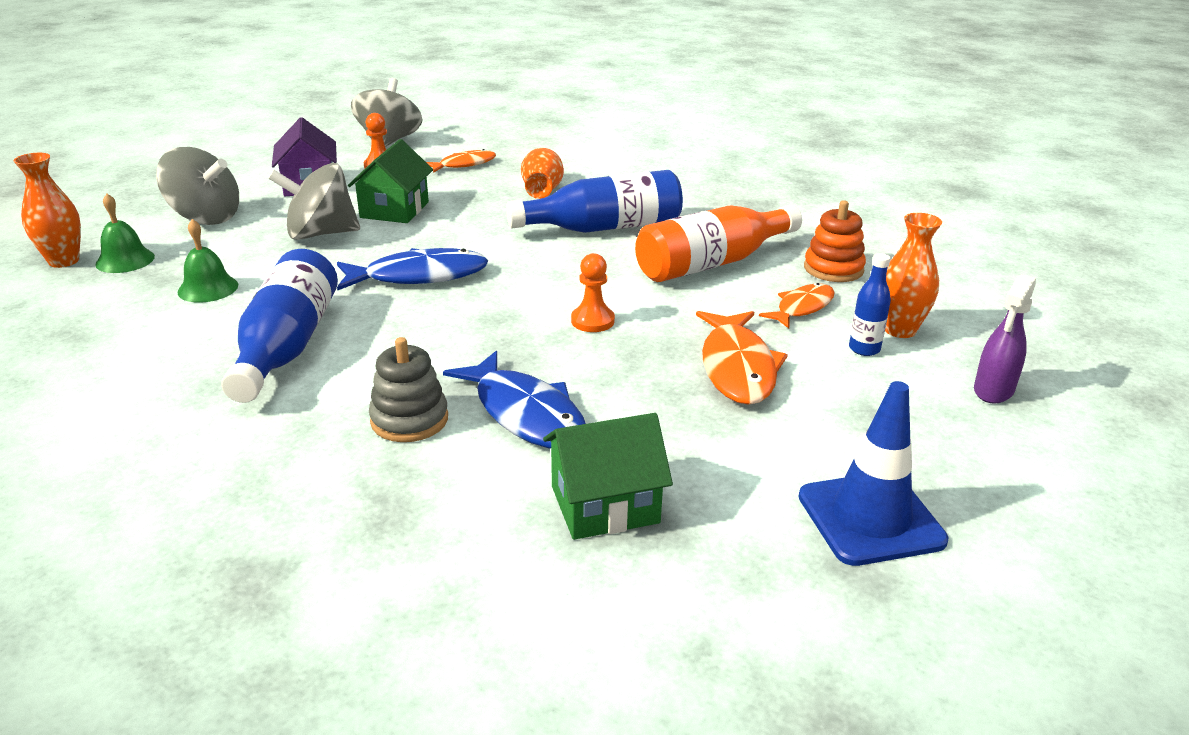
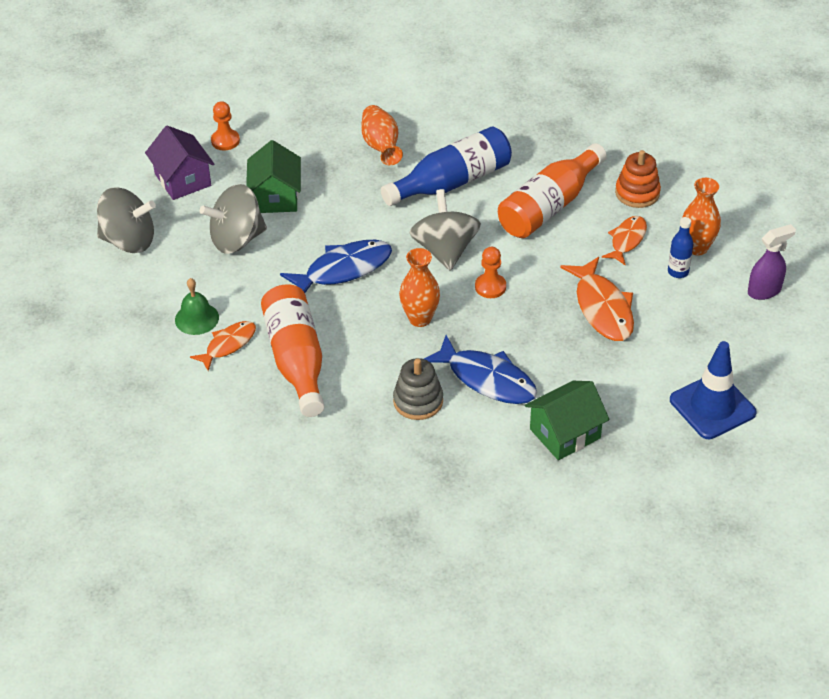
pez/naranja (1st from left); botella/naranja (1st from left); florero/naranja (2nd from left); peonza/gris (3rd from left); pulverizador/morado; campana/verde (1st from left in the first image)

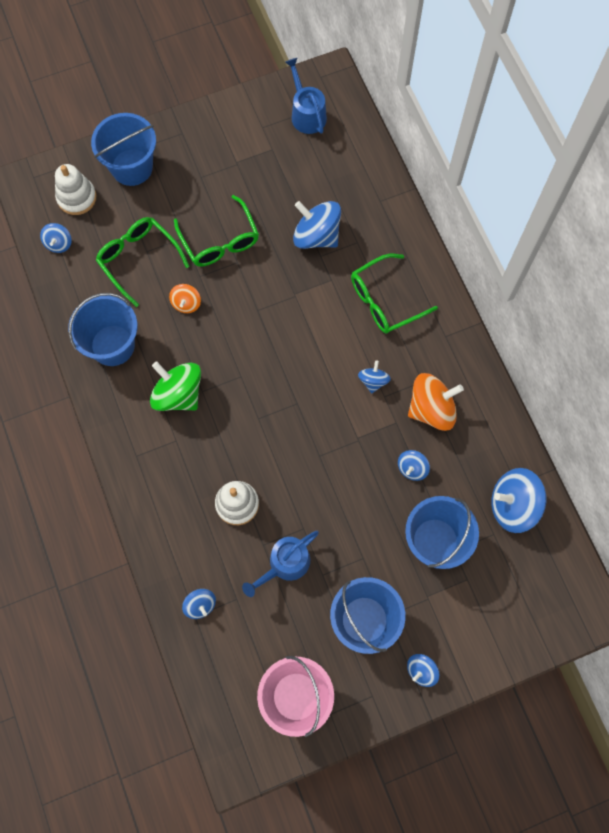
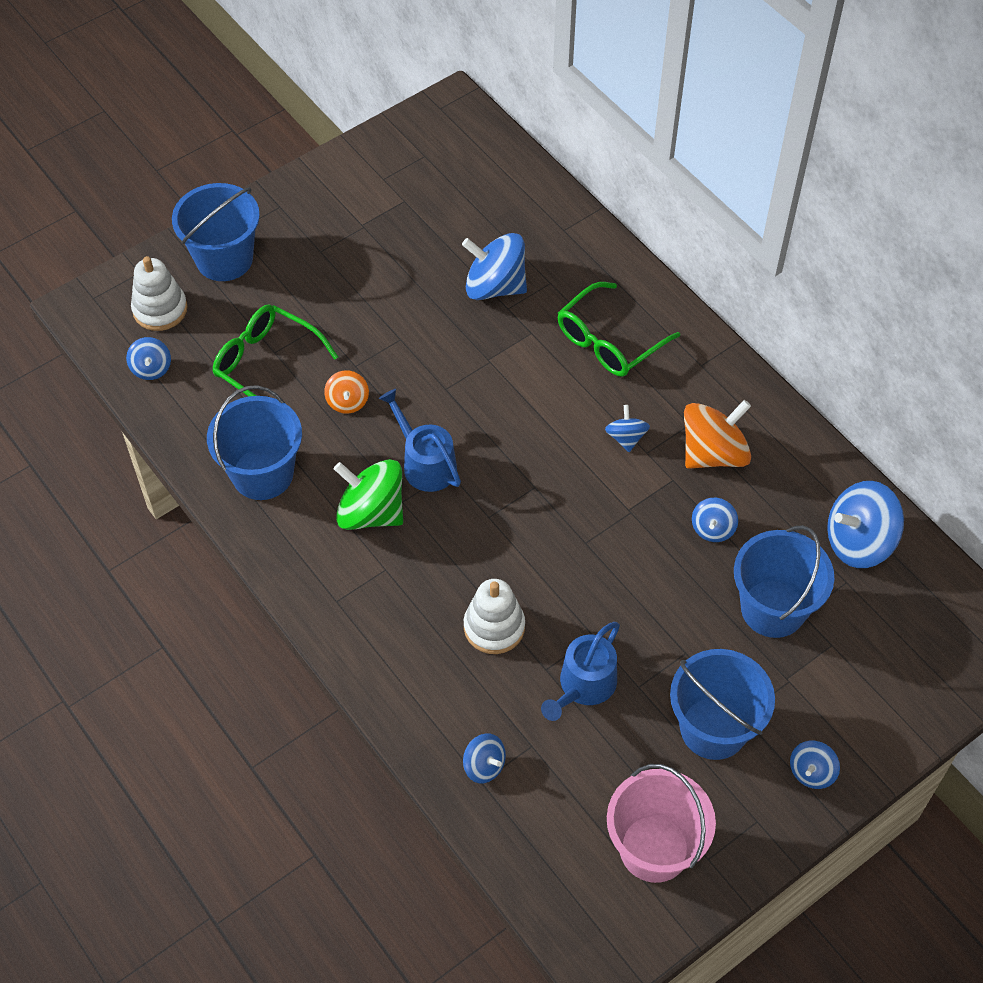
regadera/azul (1st from left); gafas/verde (2nd from left in the first image)

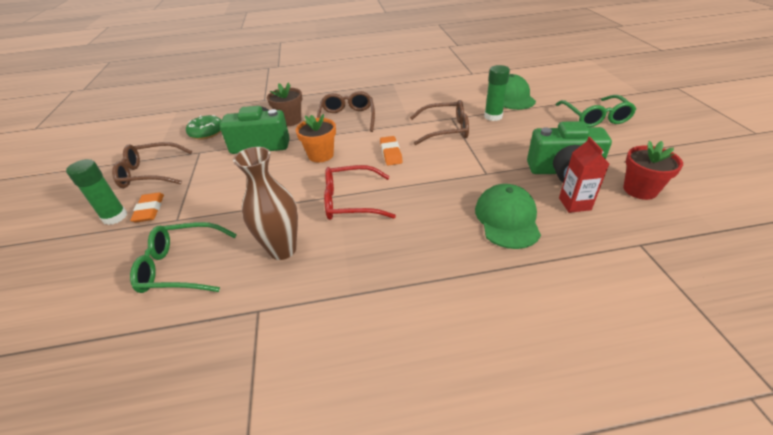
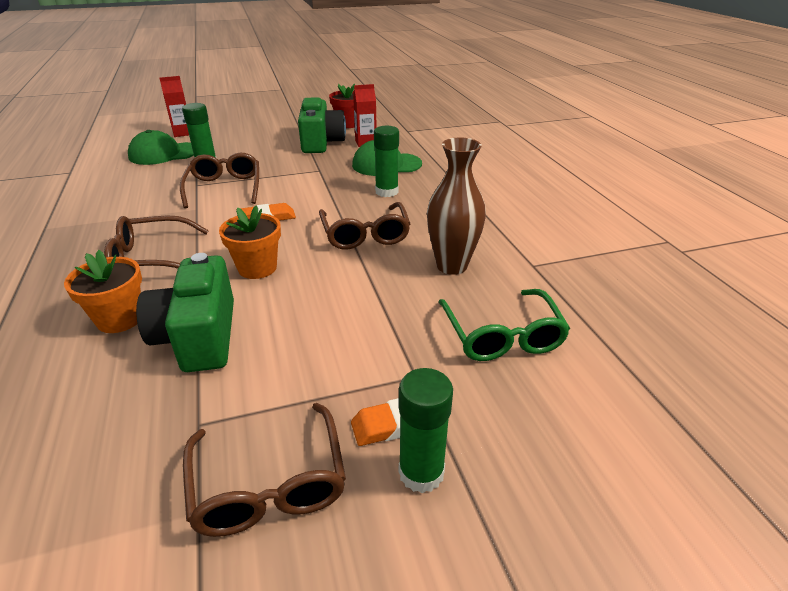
maceta/naranja (1st from left); cartón de leche/rojo (1st from left); gafas/marrón (4th from left); barra de pegamento/verde (2nd from left); rosquilla/verde; gafas/verde (2nd from left in the first image)

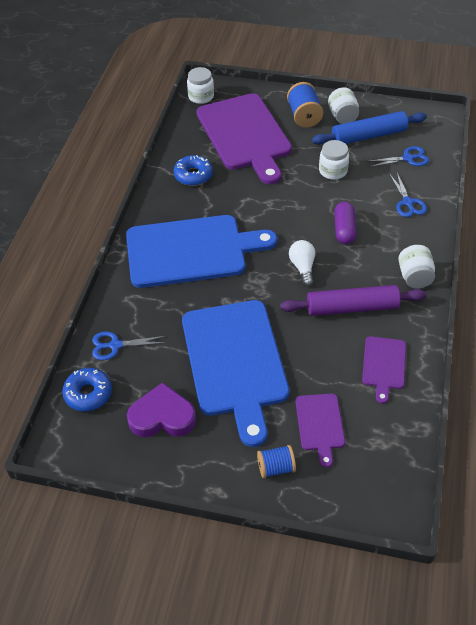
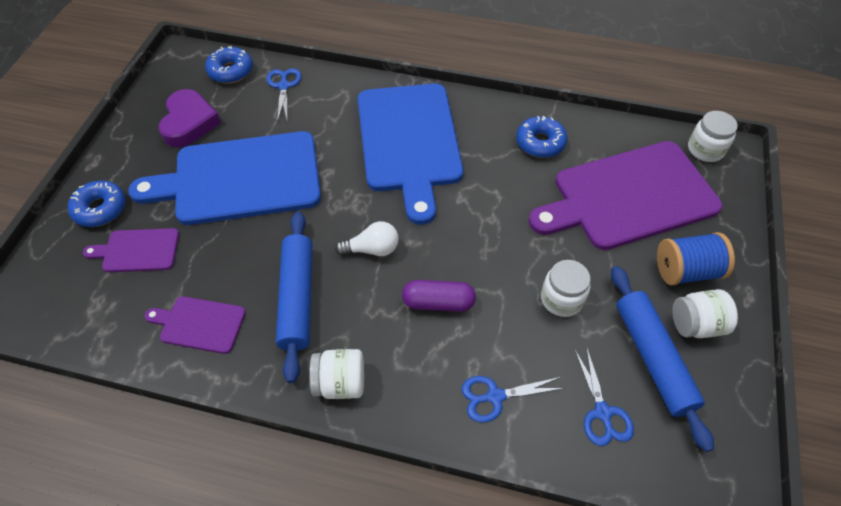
rosquilla/azul (1st from left); rodillo/azul (1st from left)

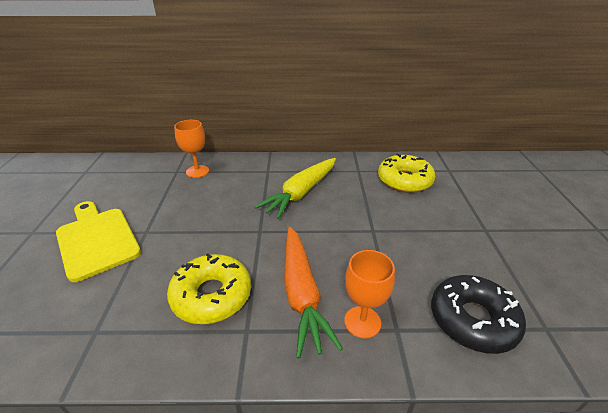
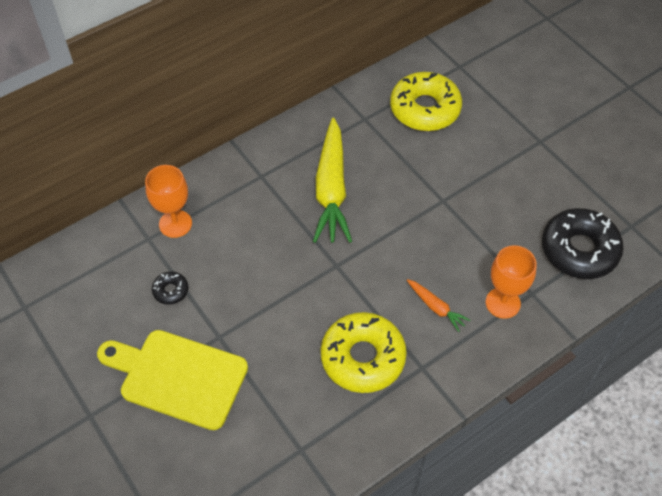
rosquilla/negro (1st from left); zanahoria/naranja

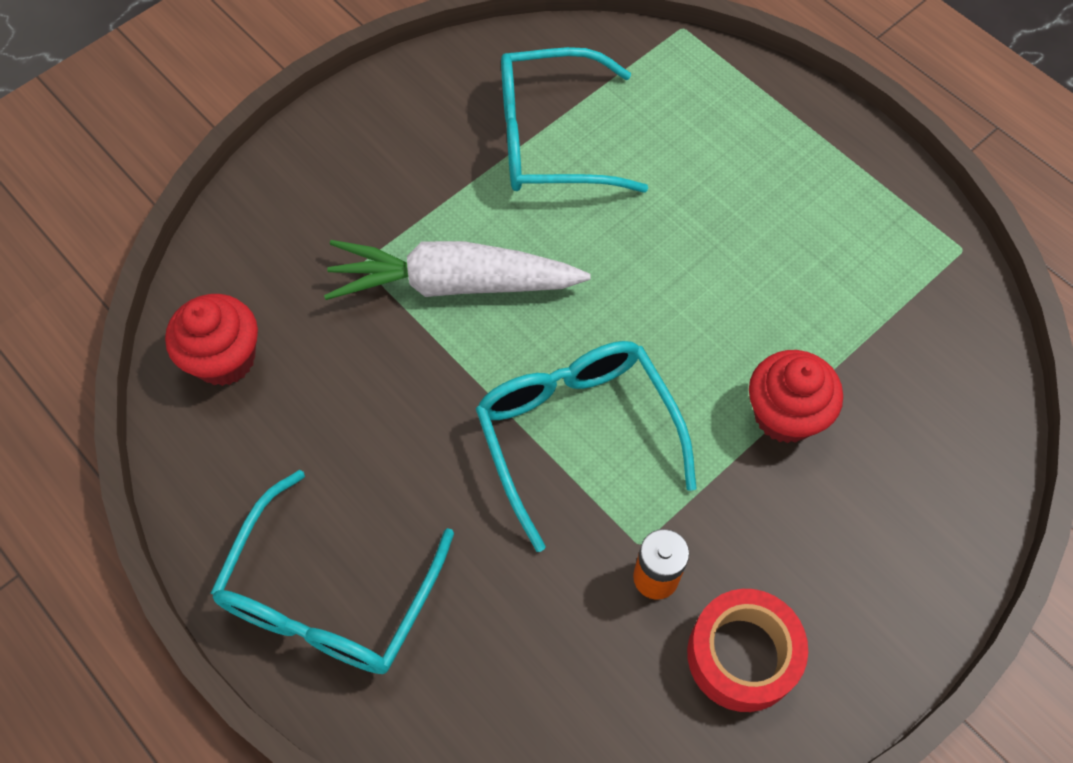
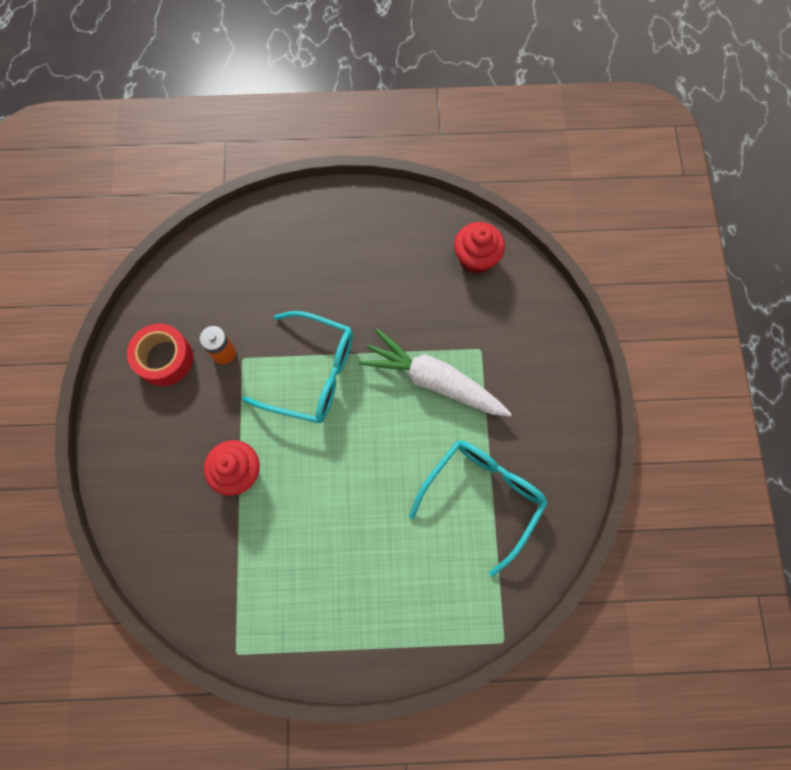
zanahoria/blanco; gafas/turquesa (1st from left in the first image)

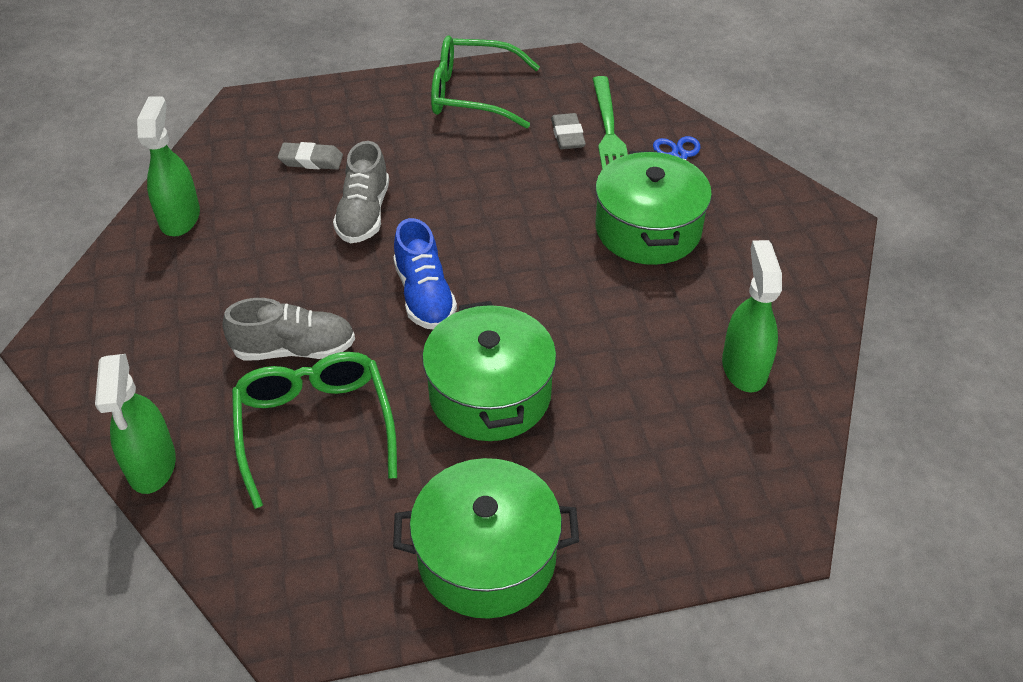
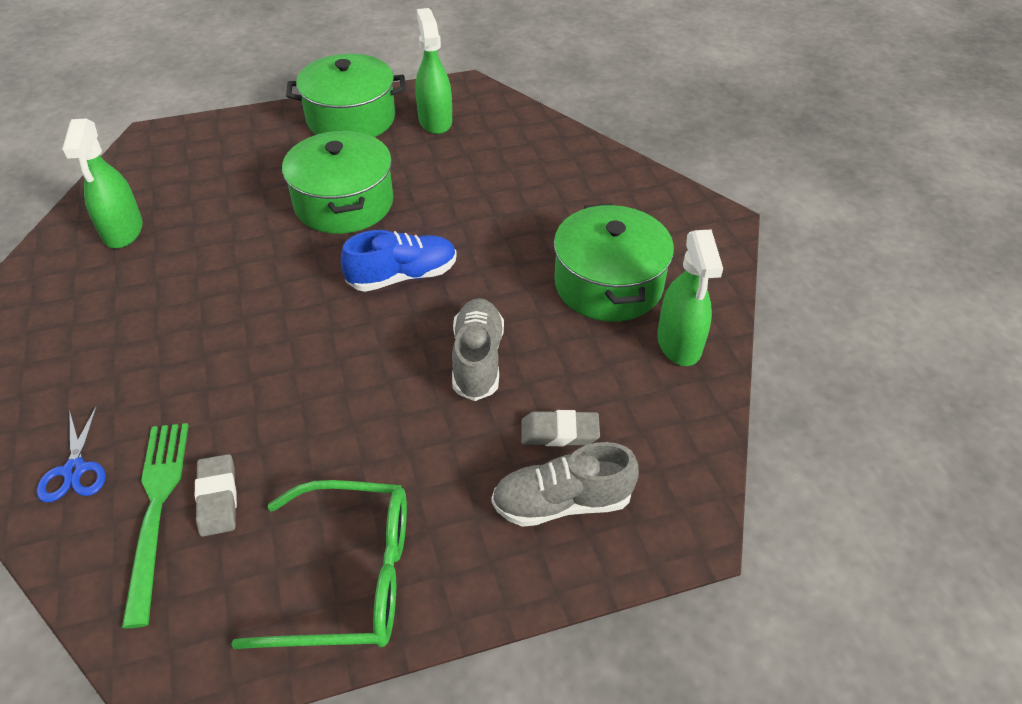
zapato/azul; pulverizador/verde (2nd from left); zapato/gris (2nd from left); olla/verde (3rd from left); gafas/verde (1st from left in the first image)

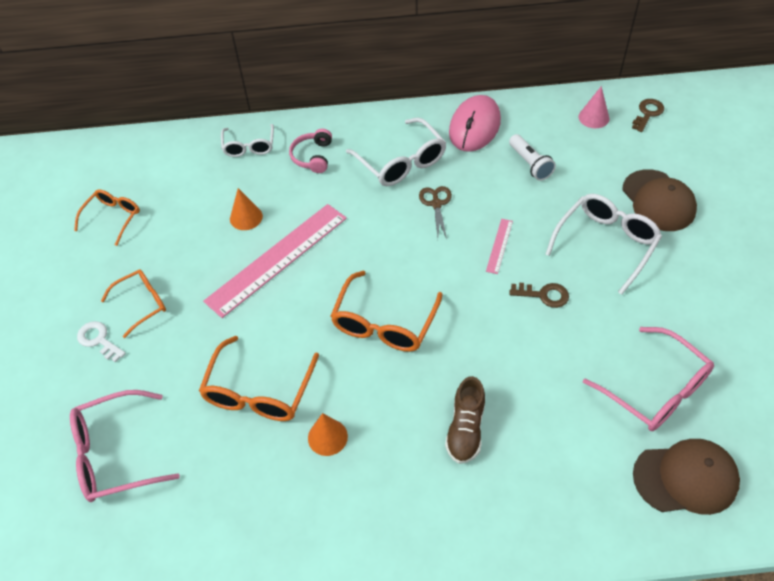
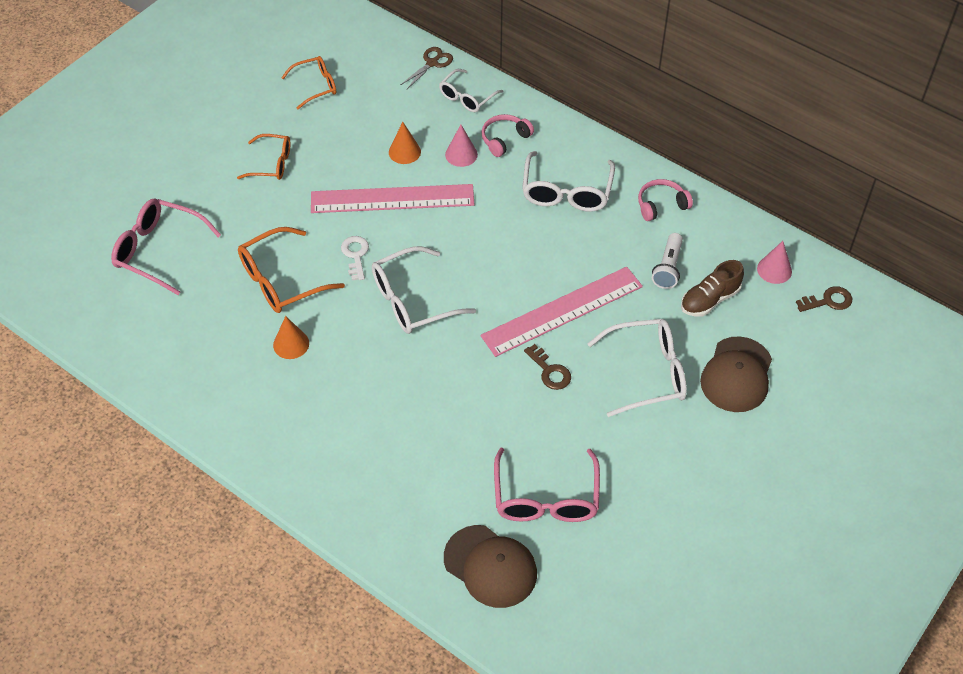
llave/blanco; gafas/blanco (1st from left); tijeras/marrón; cono/rosa (1st from left); regla/rosa (2nd from left); auriculares/rosa (2nd from left); zapato/marrón

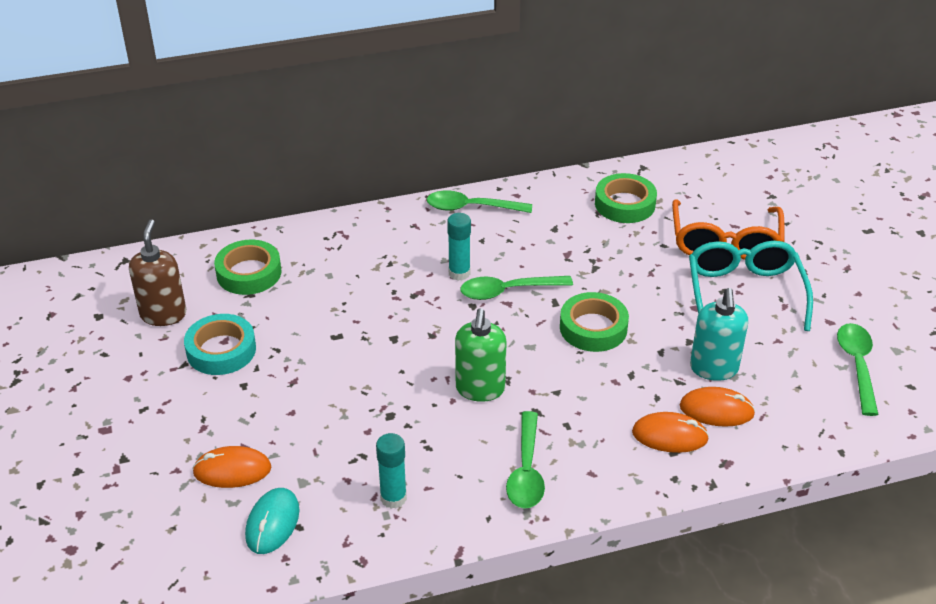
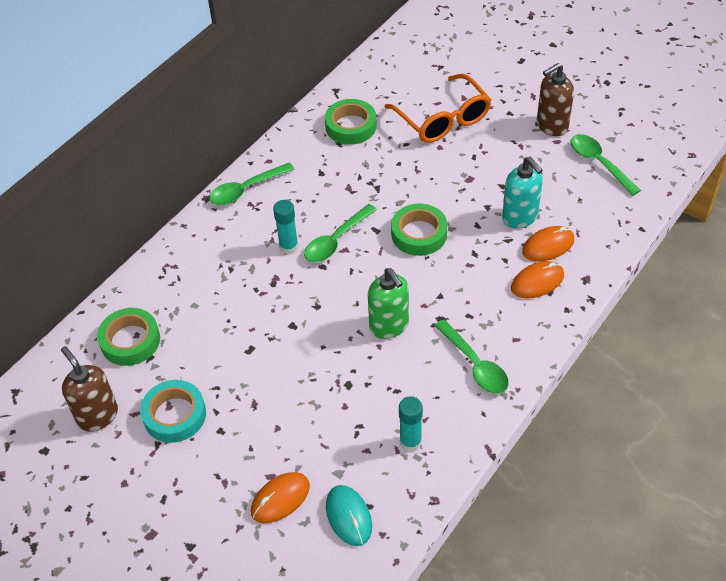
dispensador de jabón/marrón (2nd from left); gafas/turquesa

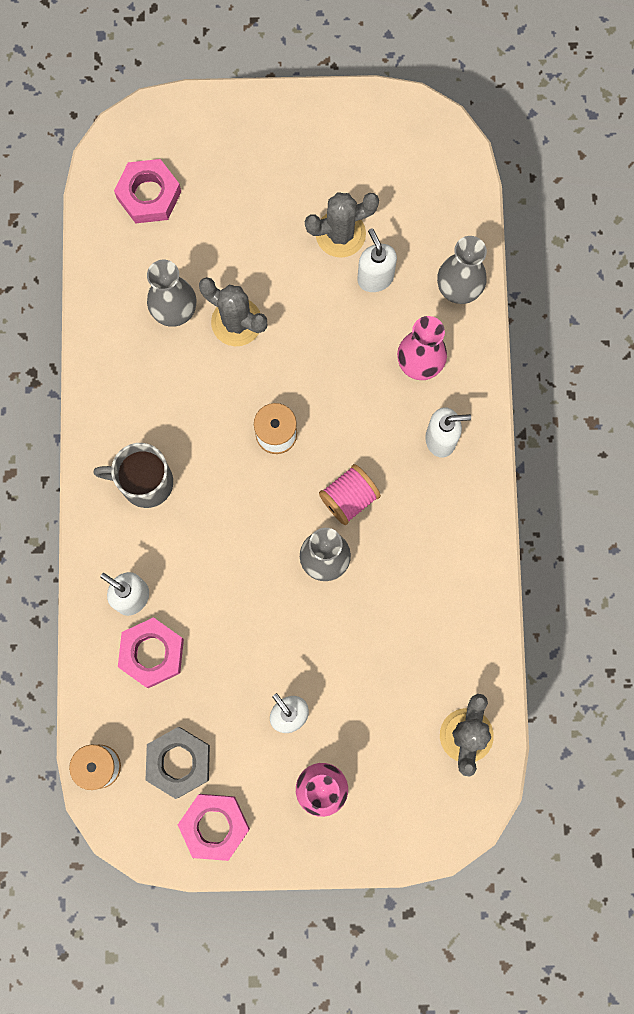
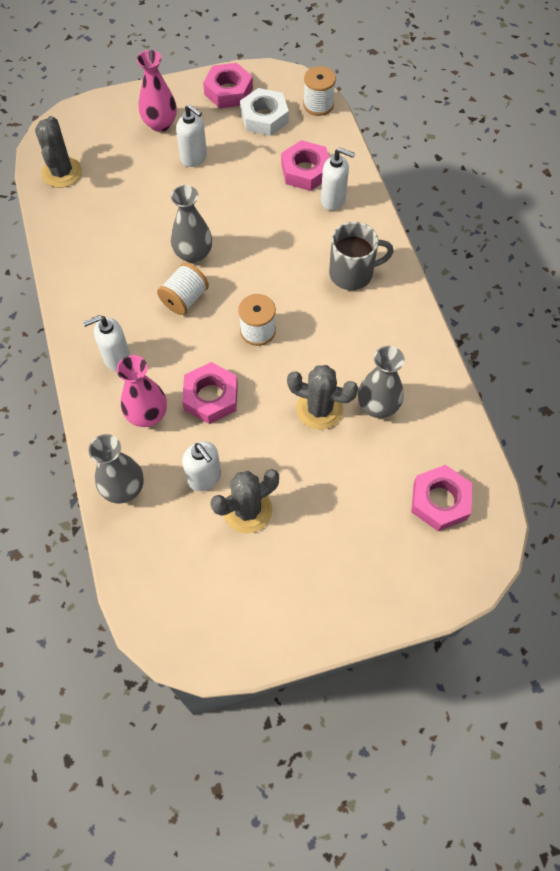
carrete/blanco (1st from left); tuerca/rosa (1st from left); tuerca/blanco

